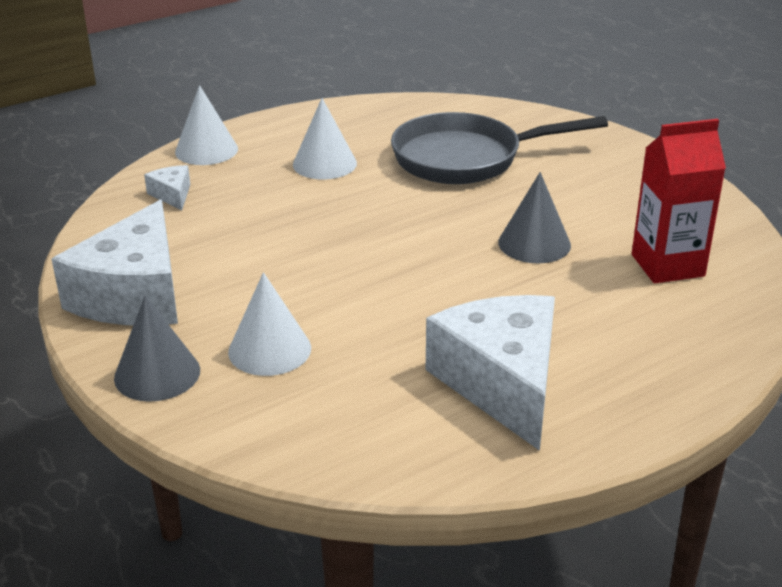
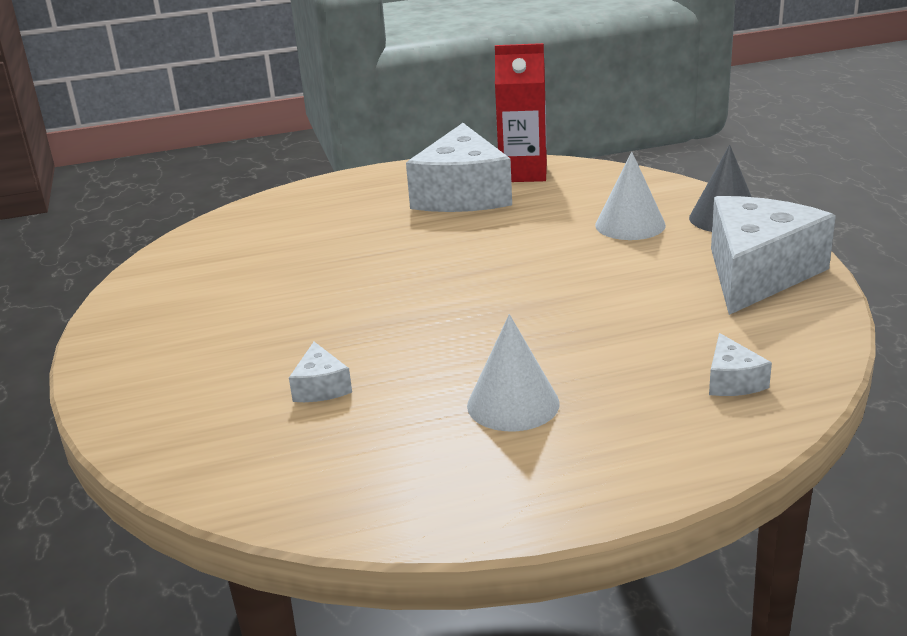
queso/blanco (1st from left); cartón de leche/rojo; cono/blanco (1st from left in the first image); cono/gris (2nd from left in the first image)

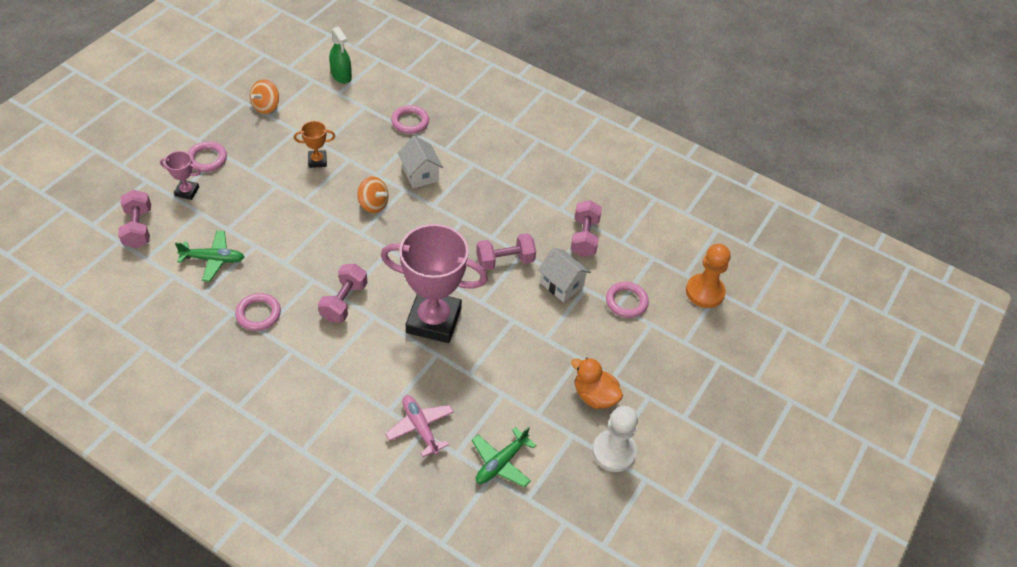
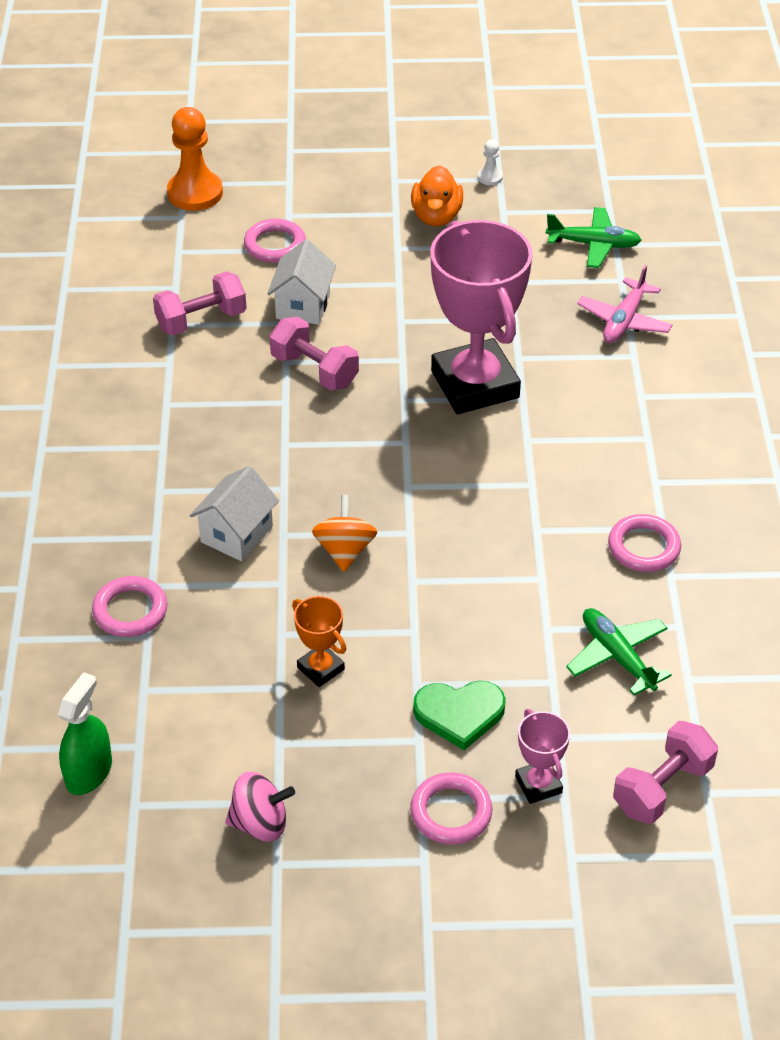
peonza/rosa; corazón/verde; peón/blanco; mancuerna/rosa (2nd from left in the first image)

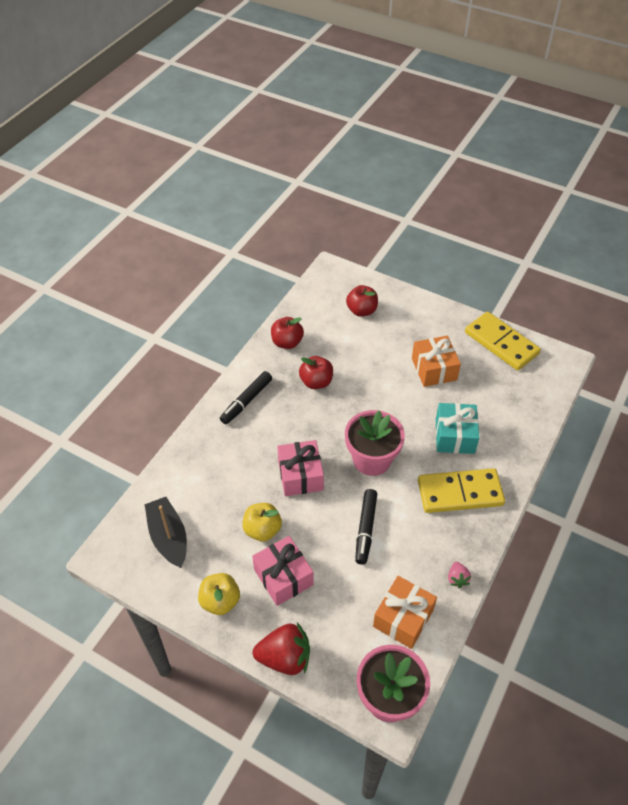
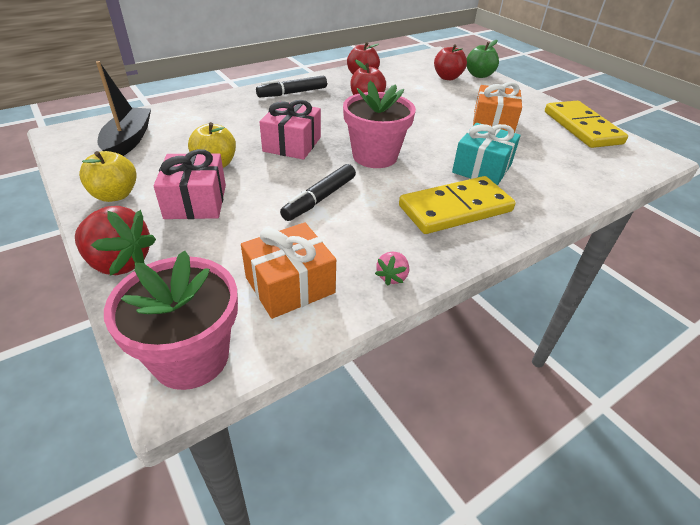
ficha de dominó/amarillo (1st from left); manzana/verde

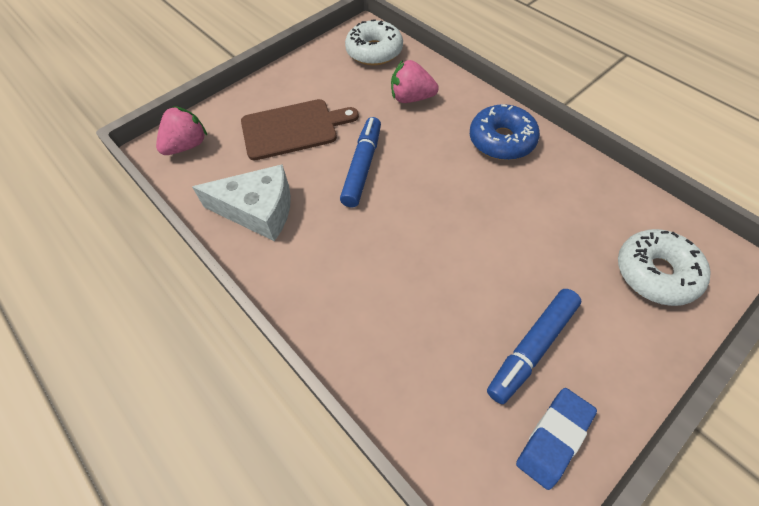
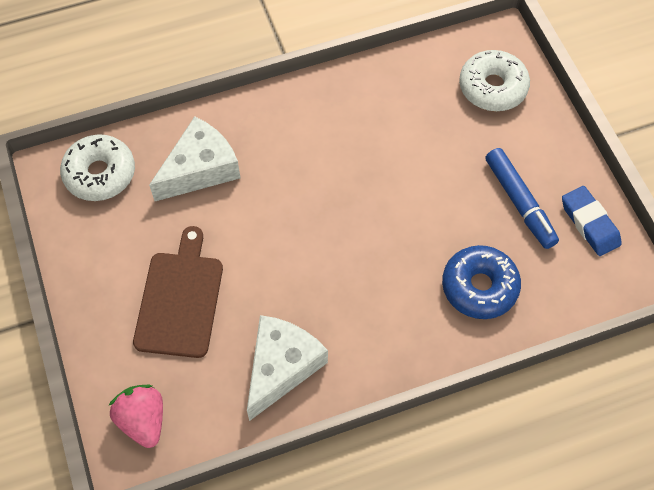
queso/blanco (1st from left); rosquilla/azul; rotulador/azul (1st from left in the first image)

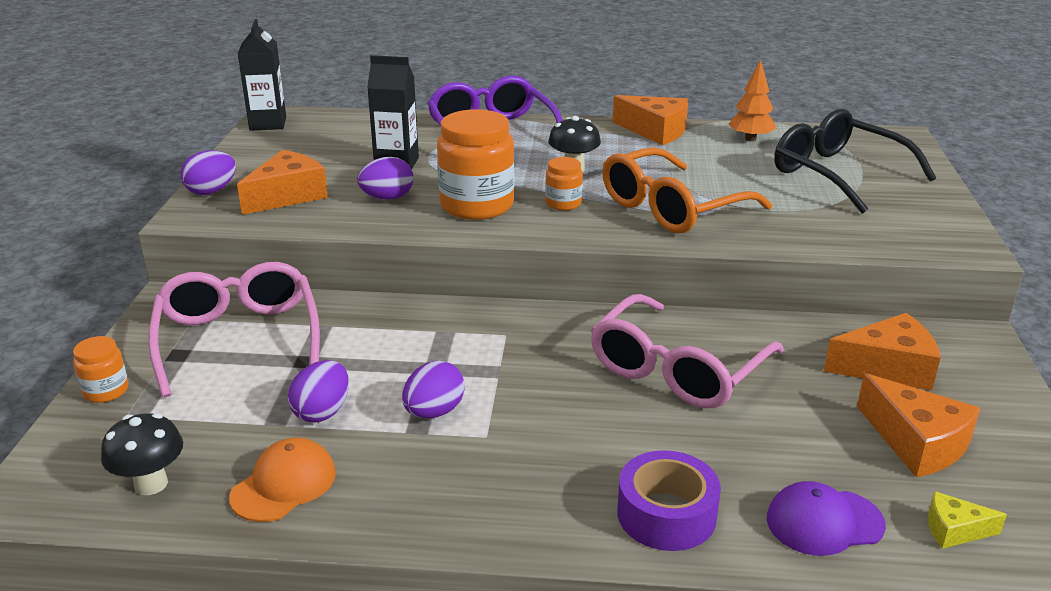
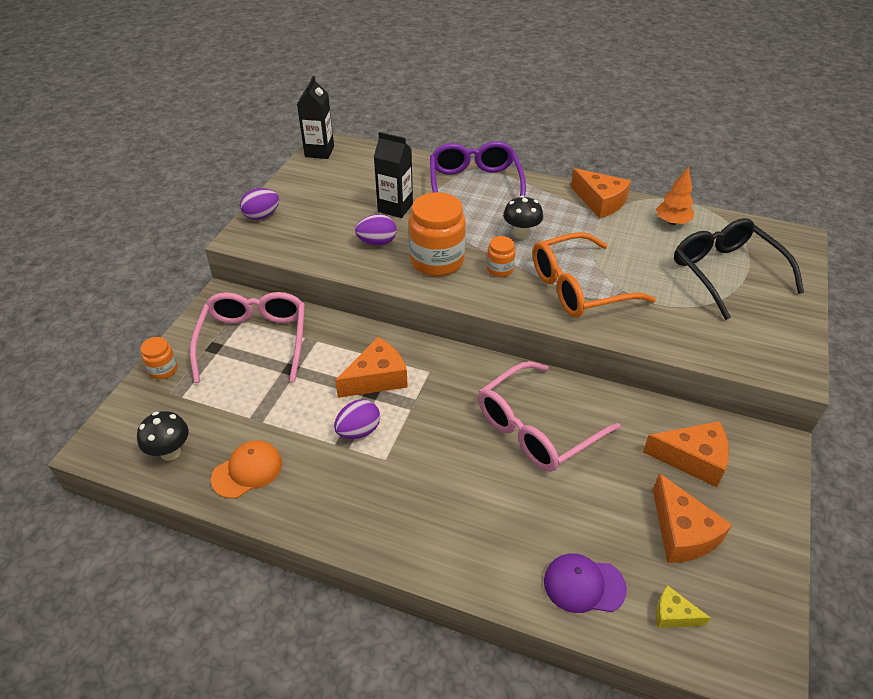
queso/naranja (1st from left); huevo/morado (2nd from left in the first image); cinta adhesiva/morado

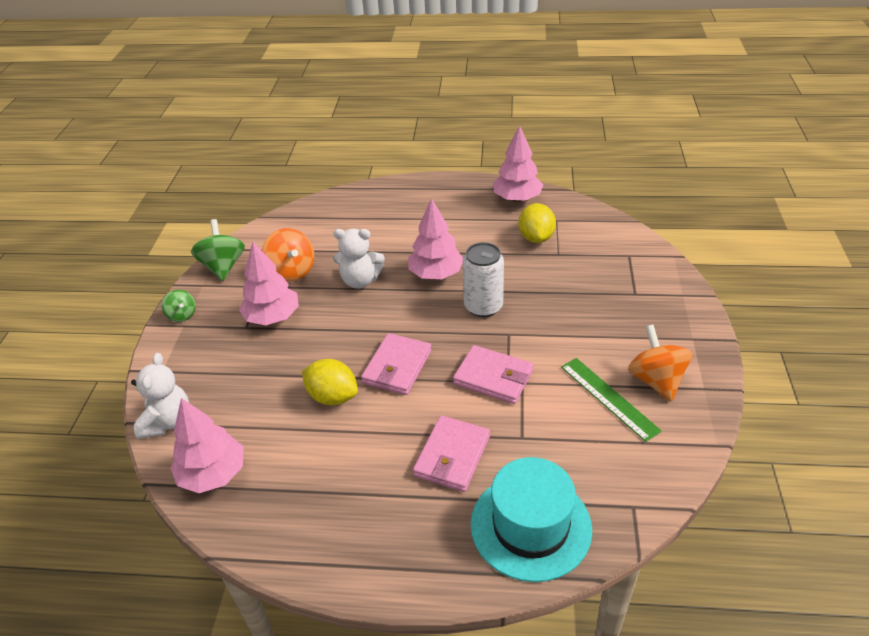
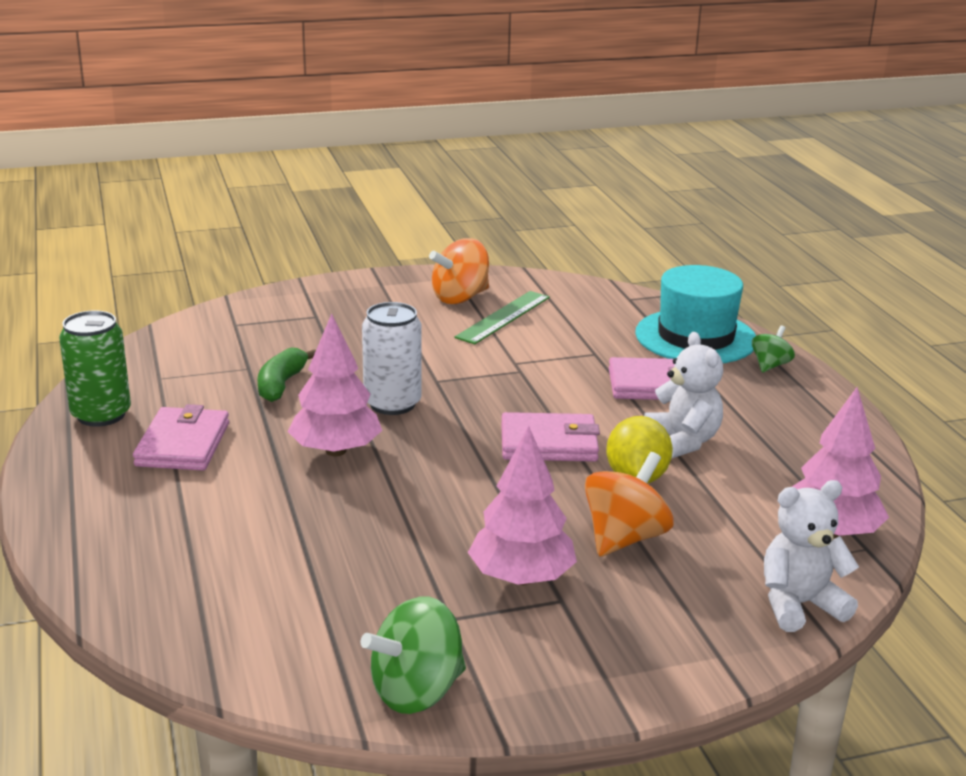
lata/verde; cartera/rosa (1st from left); plátano/verde; peonza/naranja (2nd from left); osito/blanco (1st from left); peonza/verde (2nd from left); limón/amarillo (2nd from left in the first image)

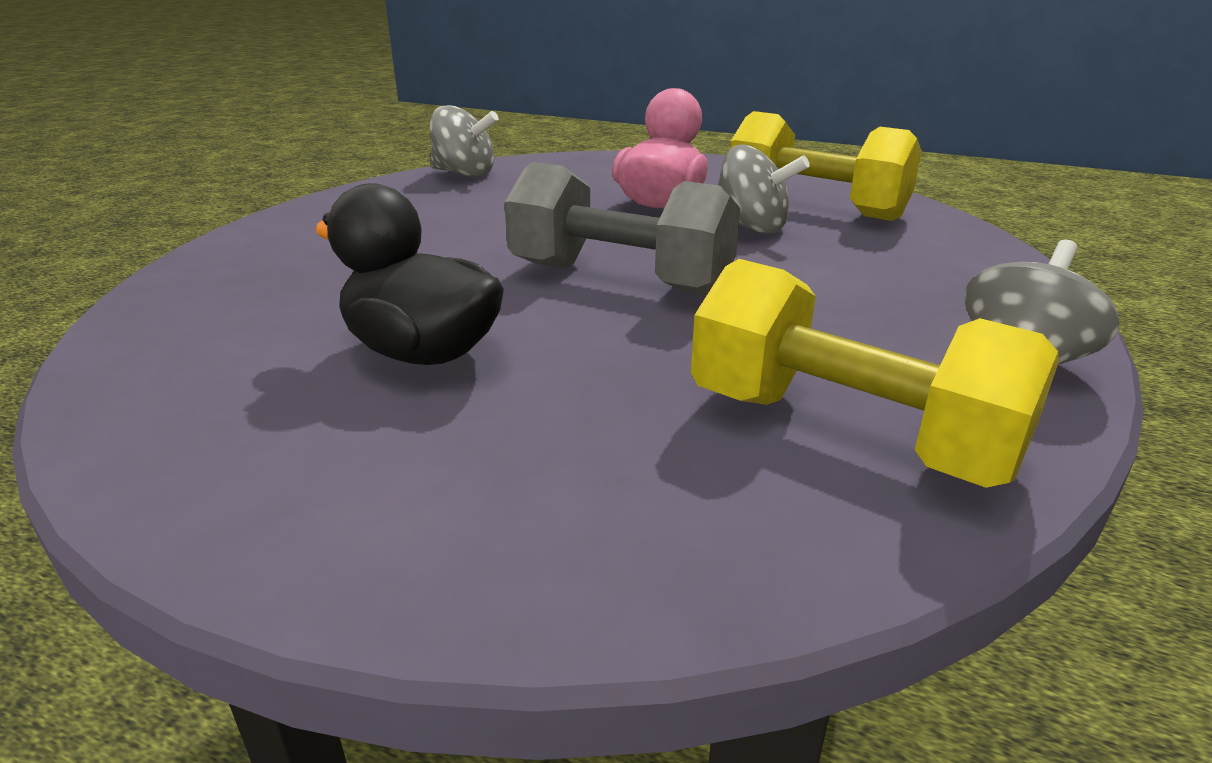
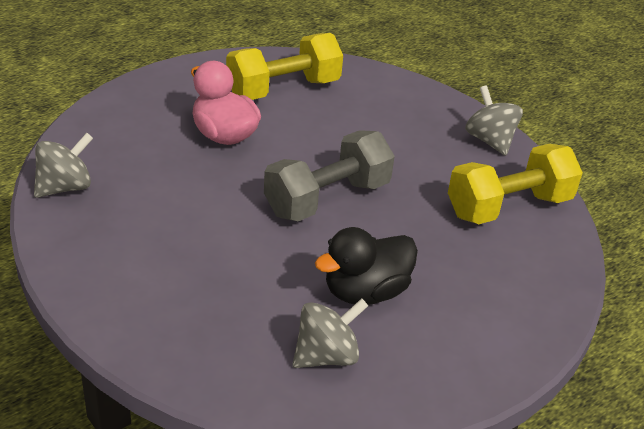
peonza/gris (2nd from left)

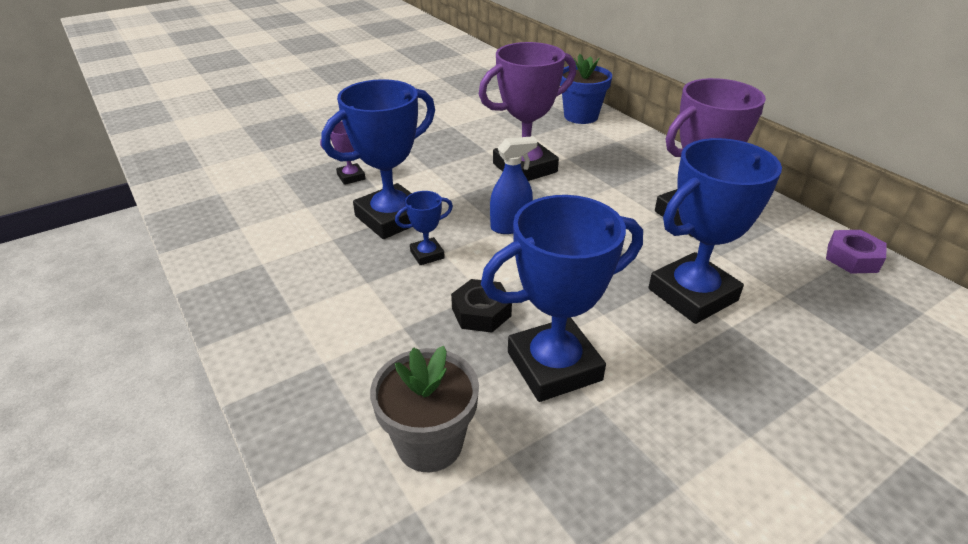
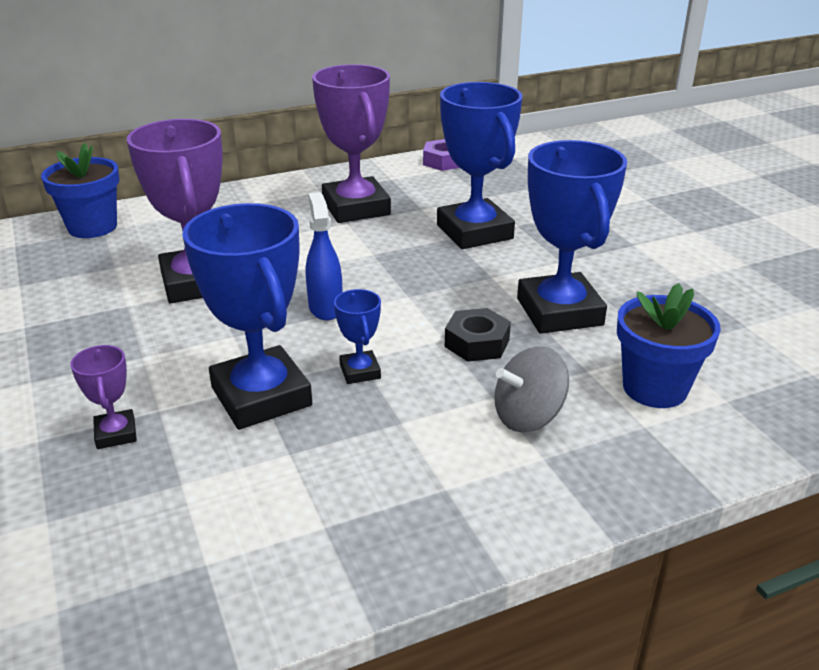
peonza/gris; maceta/azul (2nd from left)

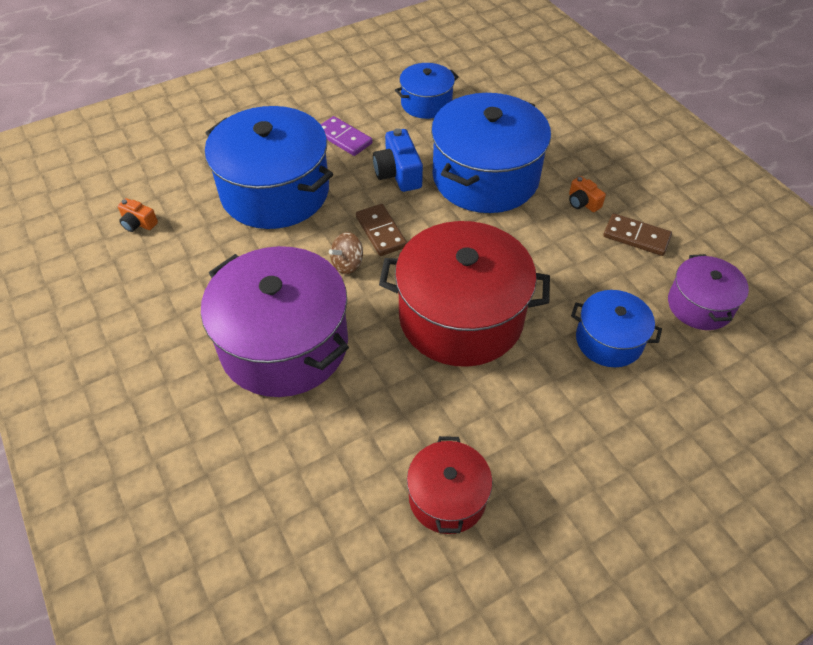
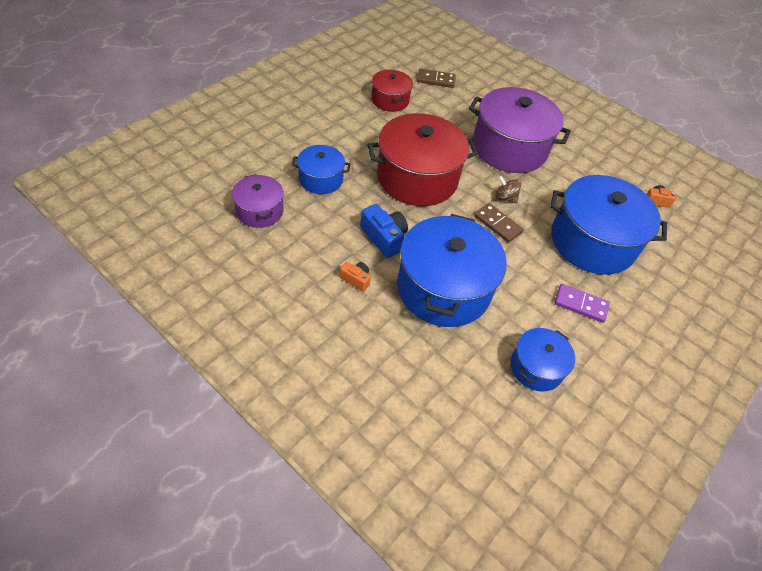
cámara/azul; ficha de dominó/marrón (1st from left); peonza/marrón

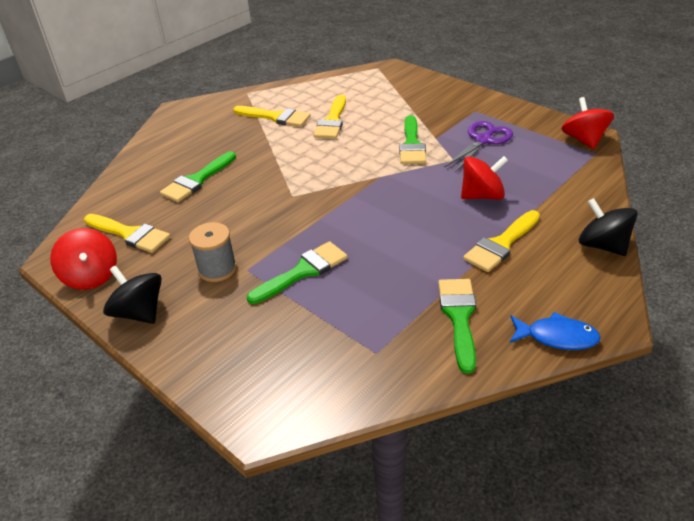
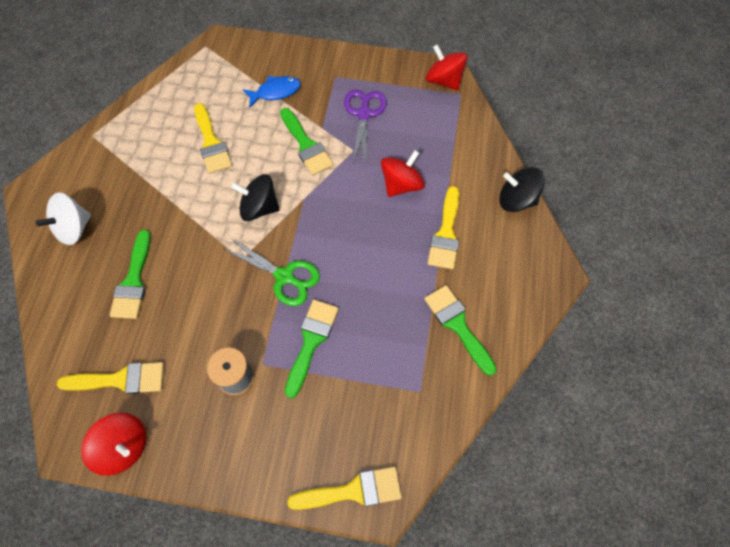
peonza/blanco; tijeras/verde; peonza/negro (1st from left); pez/azul; pincel/amarillo (3rd from left)

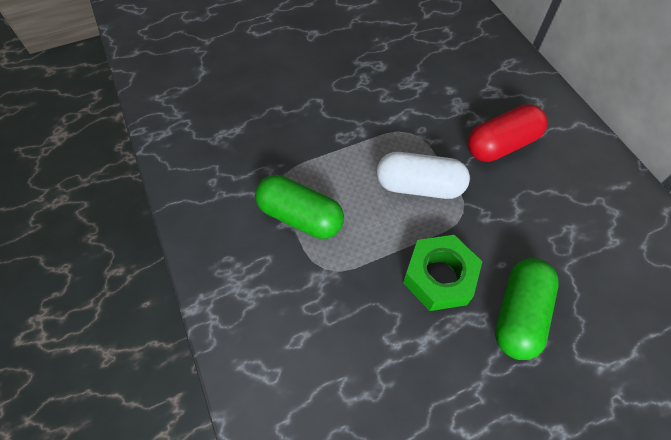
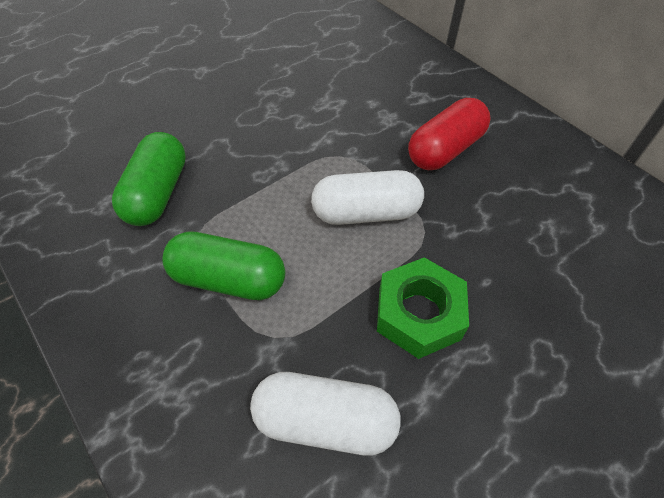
cápsula/verde (1st from left); cápsula/blanco (1st from left)

